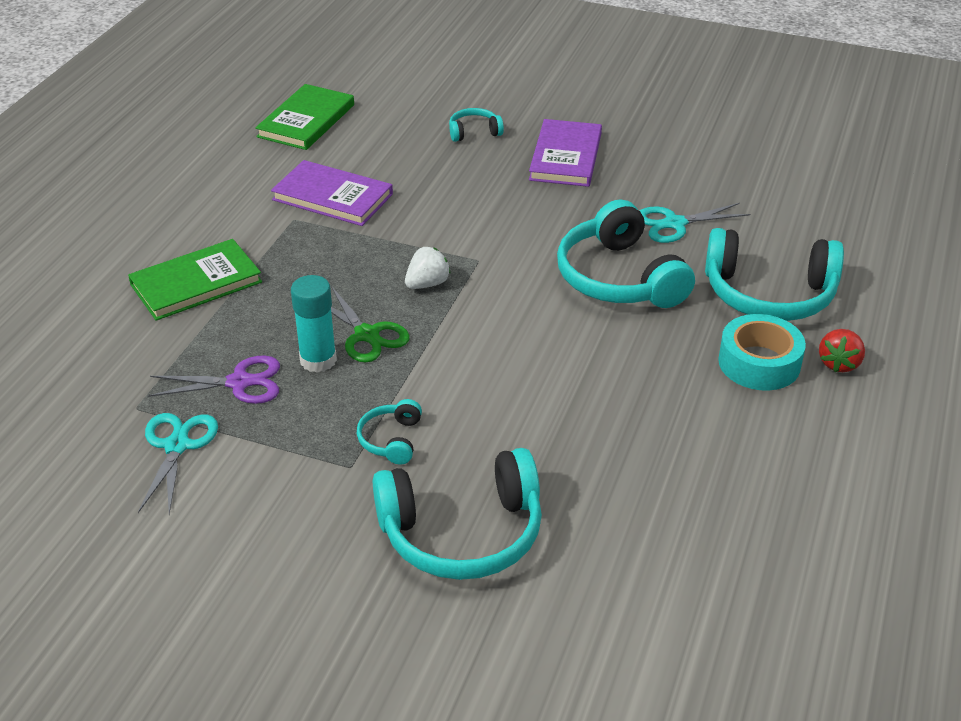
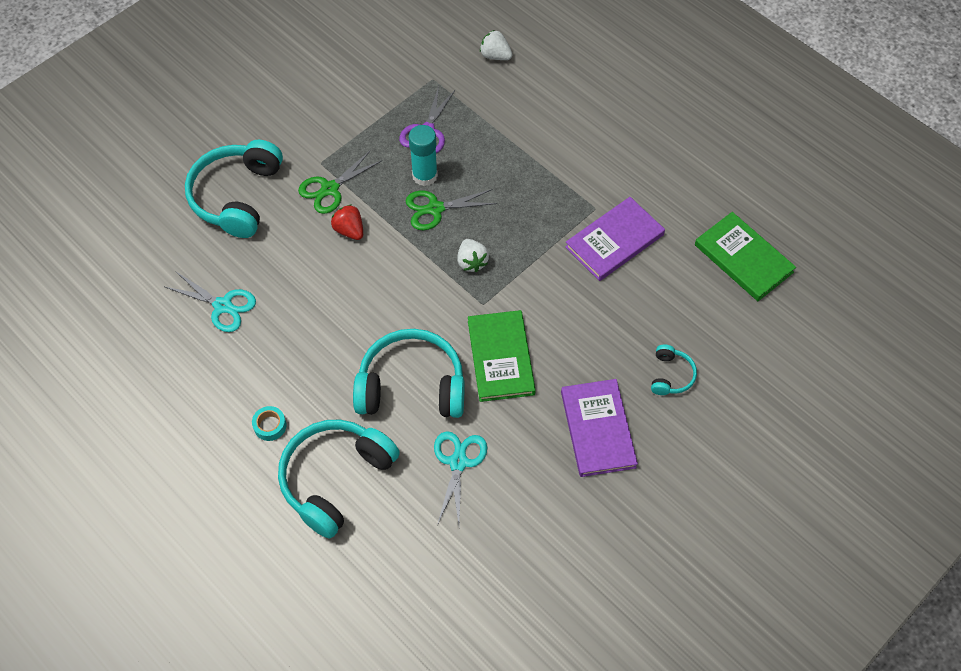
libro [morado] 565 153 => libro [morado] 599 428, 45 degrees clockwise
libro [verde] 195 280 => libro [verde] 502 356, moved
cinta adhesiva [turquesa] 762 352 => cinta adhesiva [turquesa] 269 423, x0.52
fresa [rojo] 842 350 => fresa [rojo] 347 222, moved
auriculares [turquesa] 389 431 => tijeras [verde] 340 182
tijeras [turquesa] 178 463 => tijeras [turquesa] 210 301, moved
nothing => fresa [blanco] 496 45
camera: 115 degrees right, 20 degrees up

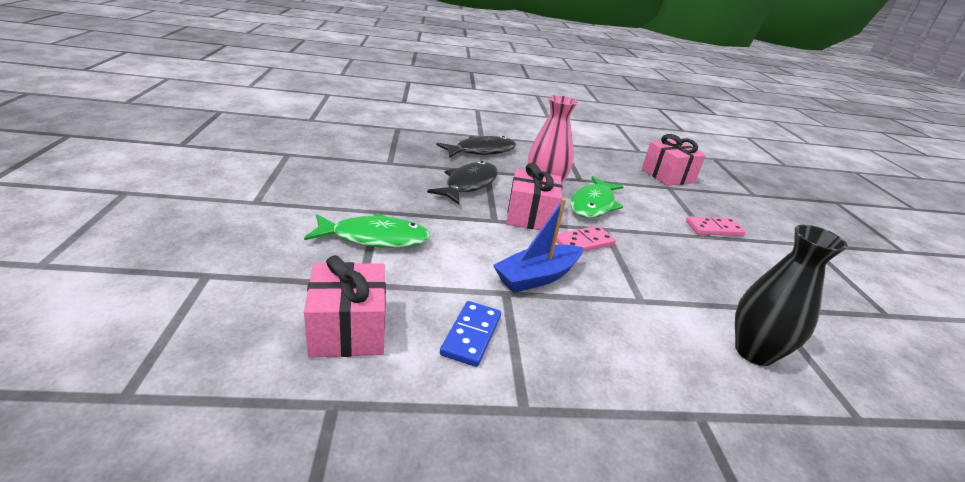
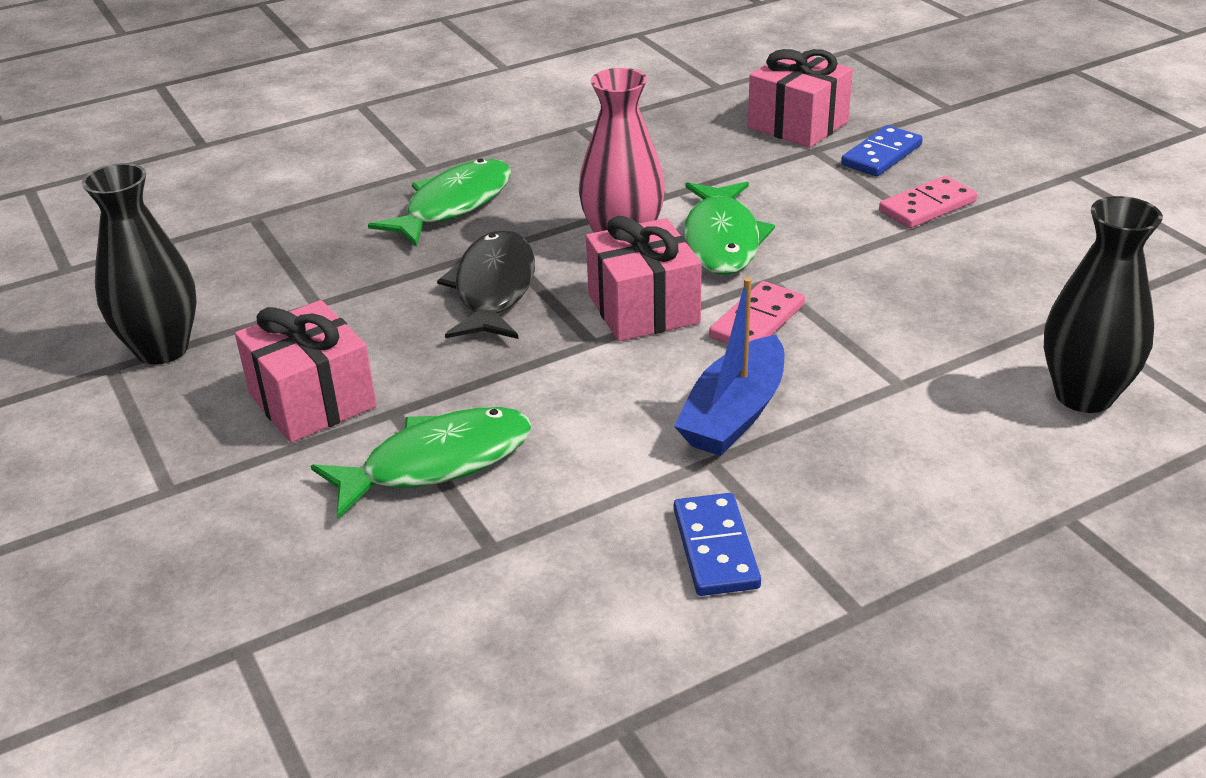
pez [negro] 476 147 => pez [verde] 439 202
regalo [rosa] 345 306 => regalo [rosa] 305 371, moved
nothing => ficha de dominó [azul] 882 150
nothing => florero [negro] 139 264
camera: 20 degrees left, 5 degrees up

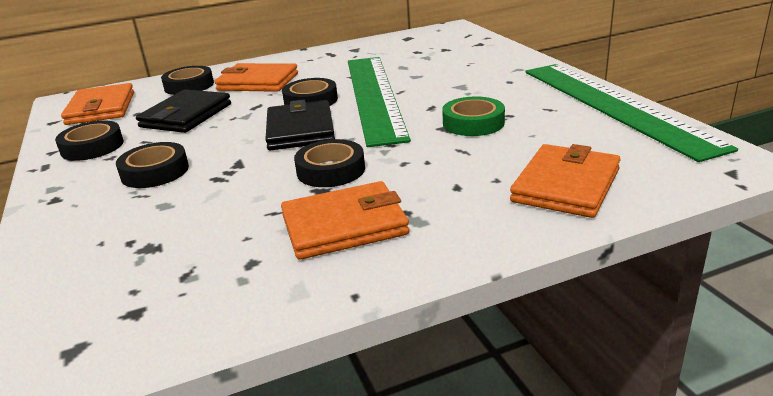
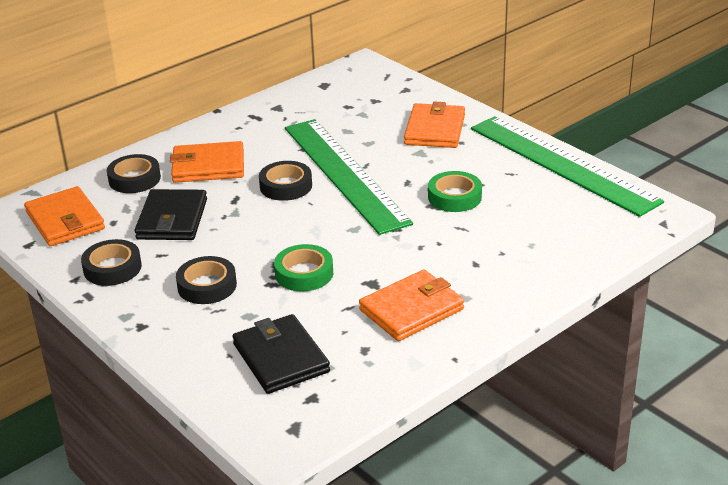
cartera [negro] 300 125 => cartera [negro] 281 354, moved
cinta adhesiva [negro] 329 163 => nothing
cartera [naranja] 565 181 => cartera [naranja] 434 124, moved
nothing => cinta adhesiva [verde] 303 268
camera: 20 degrees left, 5 degrees up

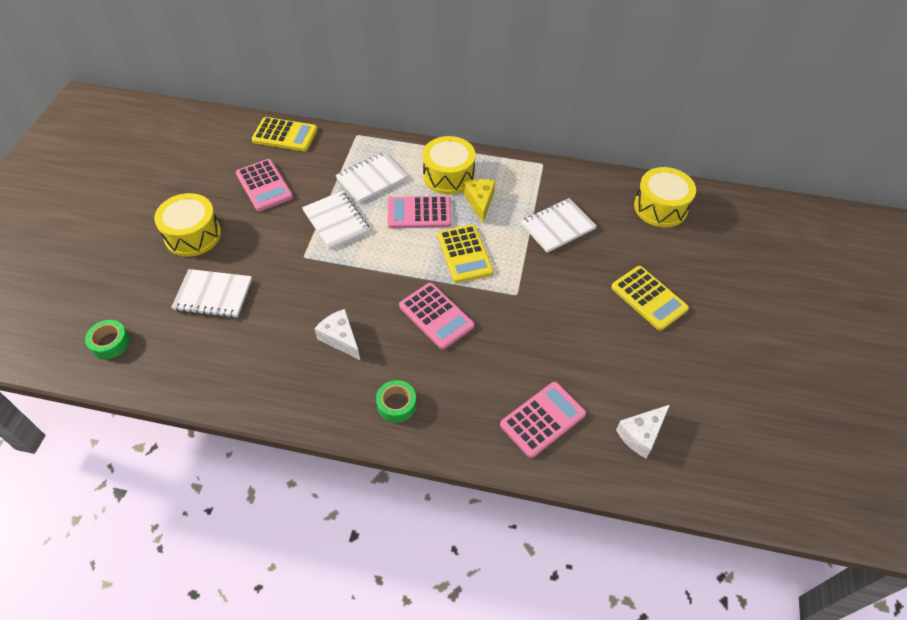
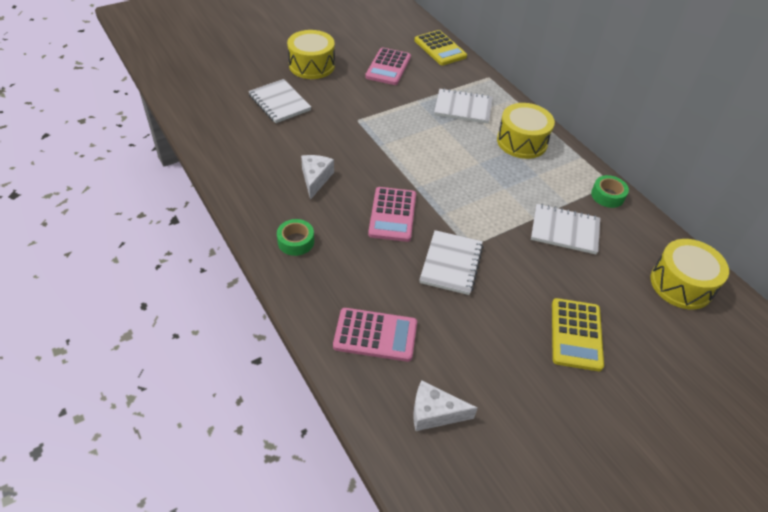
queso [amarillo] 479 201 => nothing
cuaderno [blanco] 336 220 => cuaderno [blanco] 451 262, moved
calculadora [rosa] 419 212 => nothing
calculadora [amarillo] 465 254 => nothing
cinta adhesiva [verde] 107 339 => cinta adhesiva [verde] 610 191, moved
camera: 45 degrees right, 5 degrees down

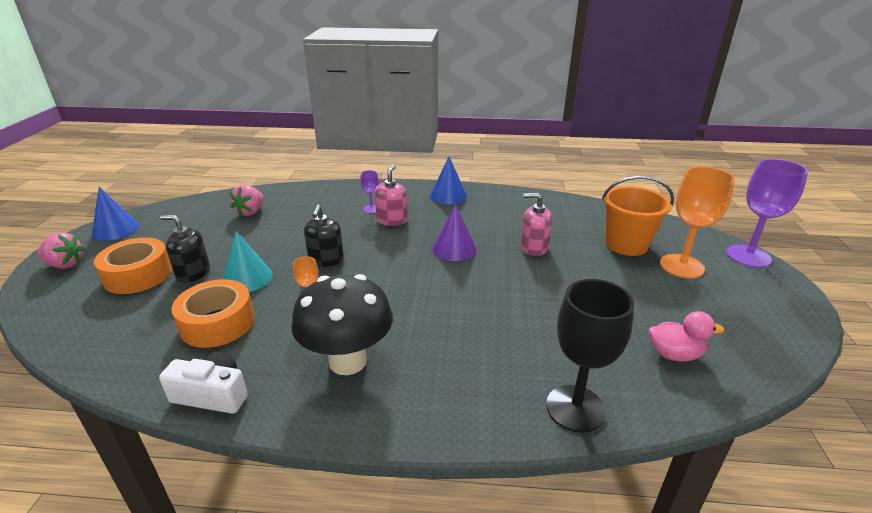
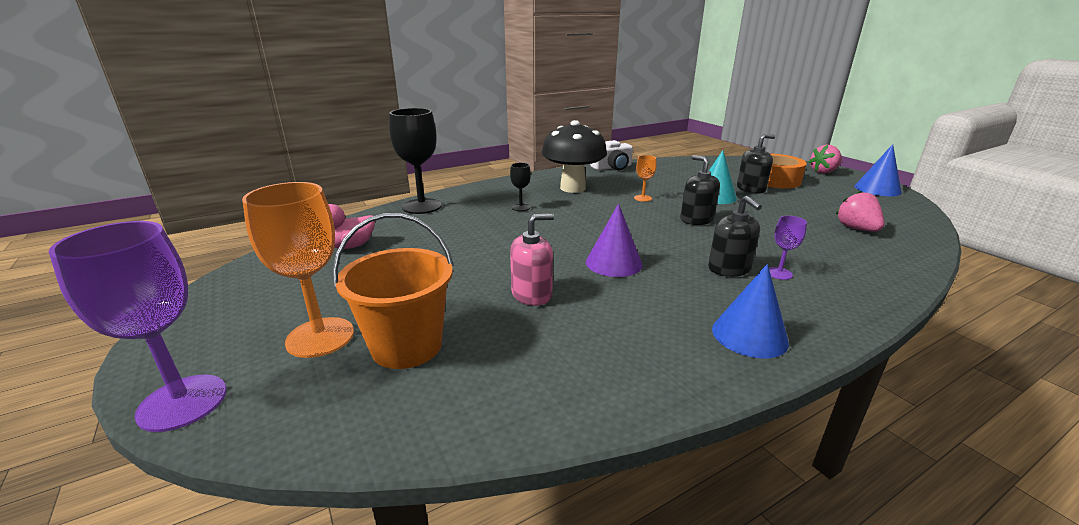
dispensador de jabón [rosa] 391 195 => dispensador de jabón [negro] 735 236
cinta adhesiva [naranja] 213 313 => nothing
nothing => copa [negro] 520 187
camera: 145 degrees right, 5 degrees down

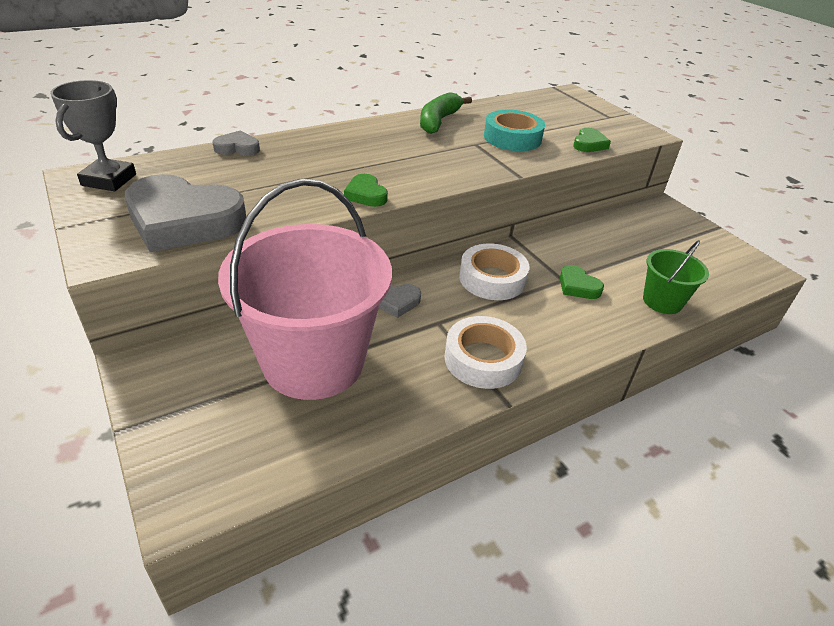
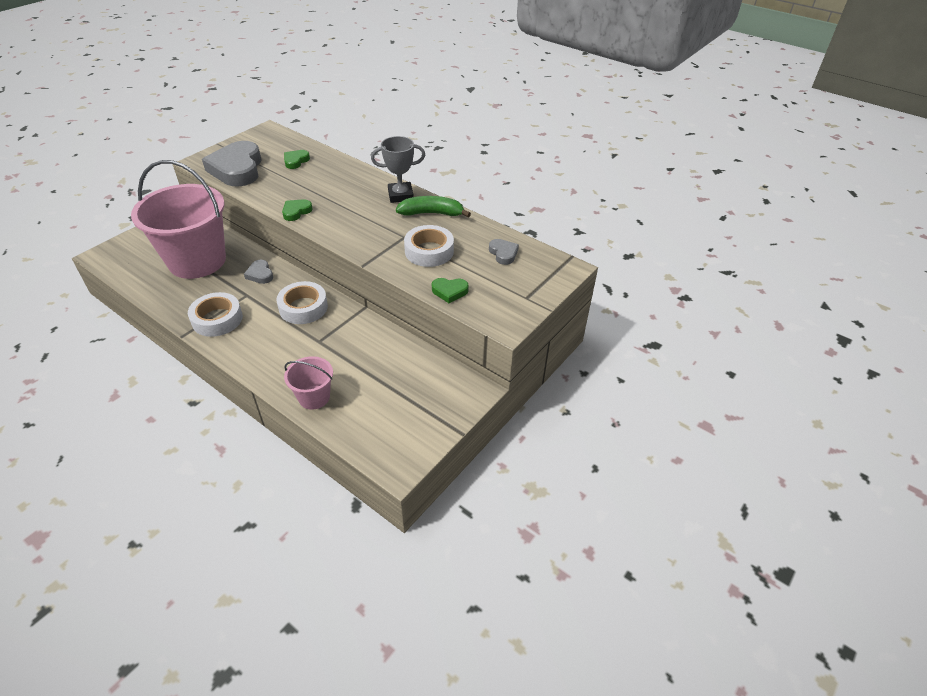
trofeo [gris] 93 135 => trofeo [gris] 398 169, moved
cinta adhesiva [turquesa] 514 130 => cinta adhesiva [blanco] 429 246
corazón [gris] 236 143 => corazón [gris] 504 252, moved
balde [verde] 676 277 => balde [rosa] 308 383
corazón [verde] 582 282 => corazón [verde] 297 159, moved
camera: 70 degrees right, 5 degrees up

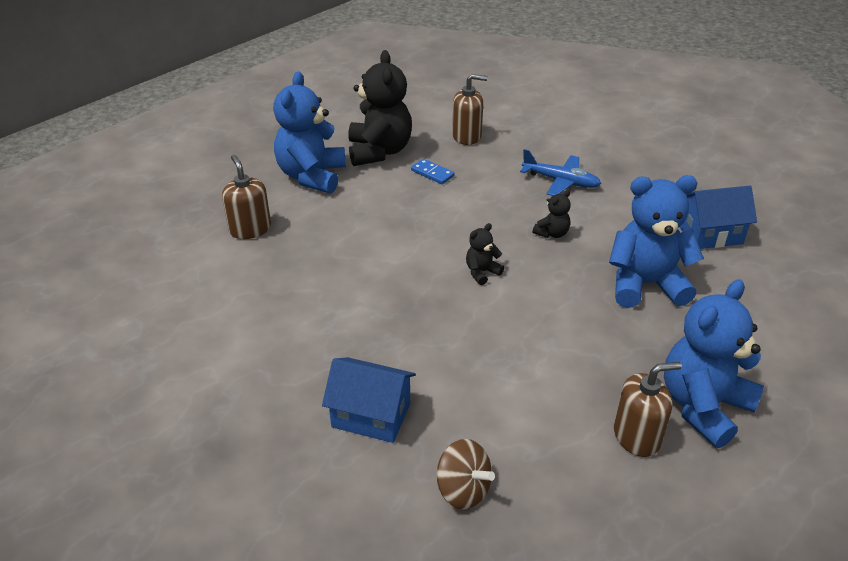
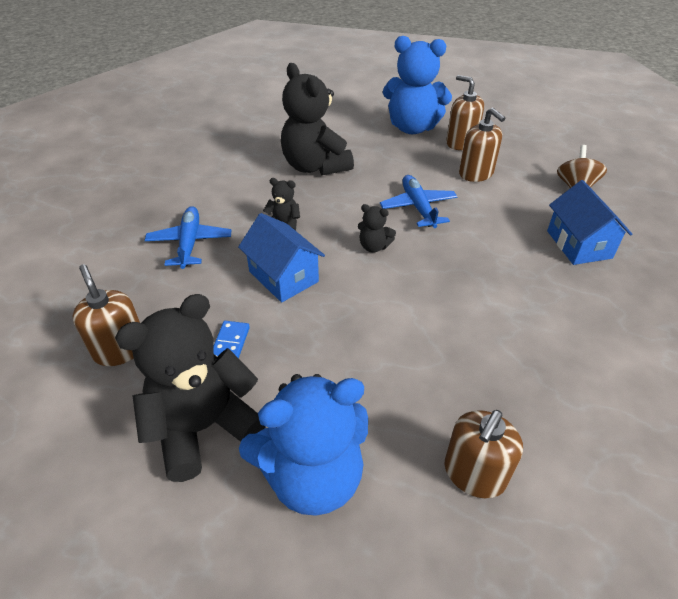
osito [azul] 656 241 => osito [negro] 317 119
casa [azul] 718 217 => casa [azul] 281 257, moved
nothing => dispensador de jabón [marrón] 482 145
nothing => avión [azul] 418 201
camera: 120 degrees left, 5 degrees up

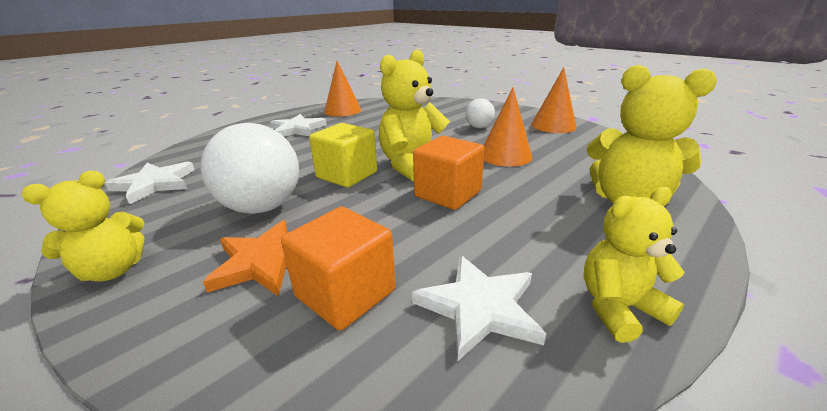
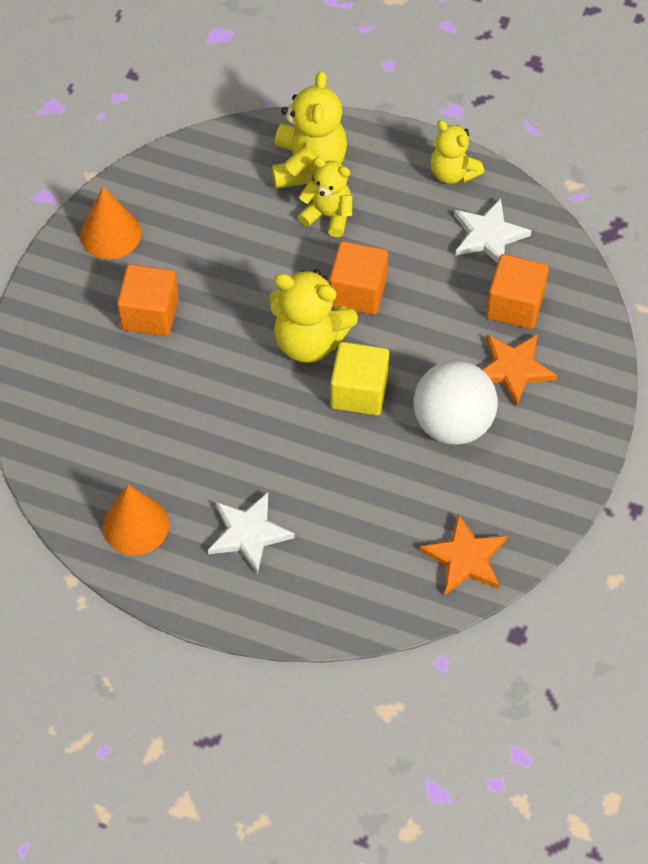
cono [naranja] 508 127 => nothing
pelota [blanco] 480 113 => cubo [naranja] 148 300
estrella [blanco] 150 182 => estrella [naranja] 463 554
osito [amarillo] 83 226 => osito [amarillo] 325 197, moved
camera: 115 degrees left, 30 degrees up

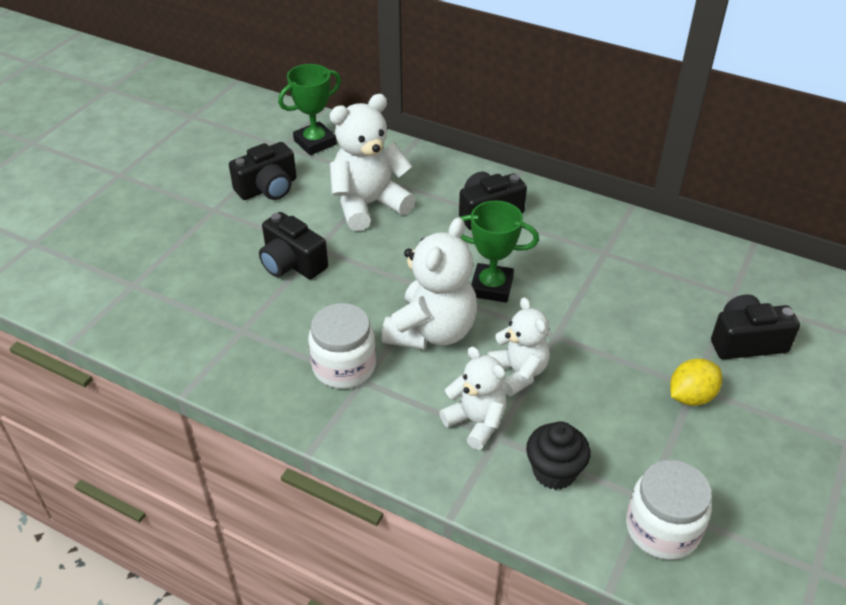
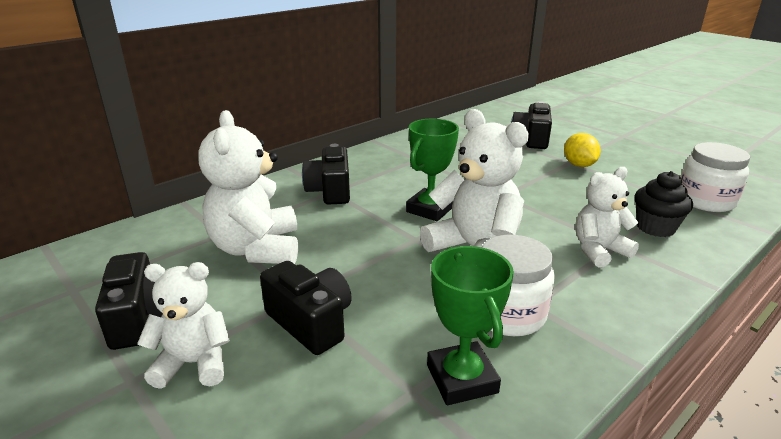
trofeo [verde] 309 109 => trofeo [verde] 470 325, moved
cámara [negro] 293 245 => cámara [negro] 306 308, 105 degrees counterclockwise
osito [blanco] 518 346 => osito [blanco] 183 325, moved
camera: 70 degrees left, 15 degrees down

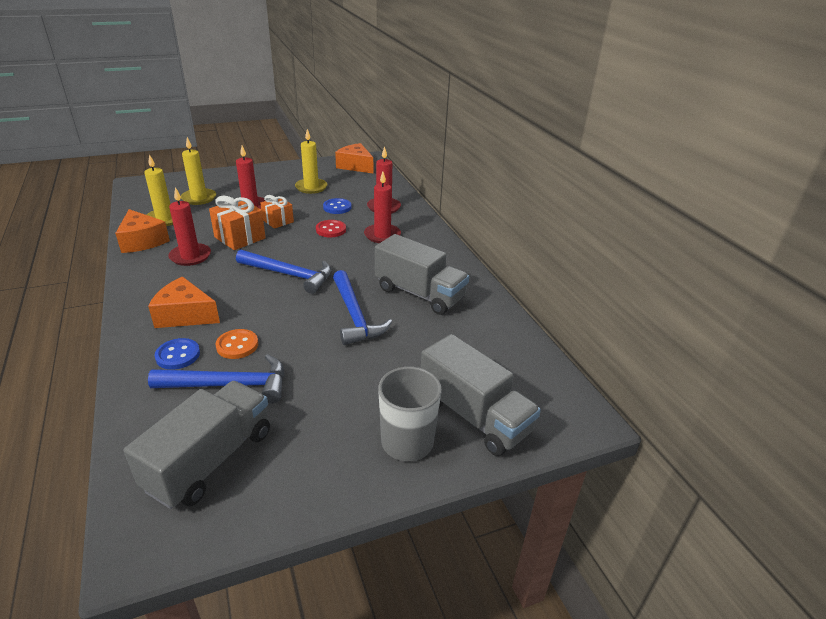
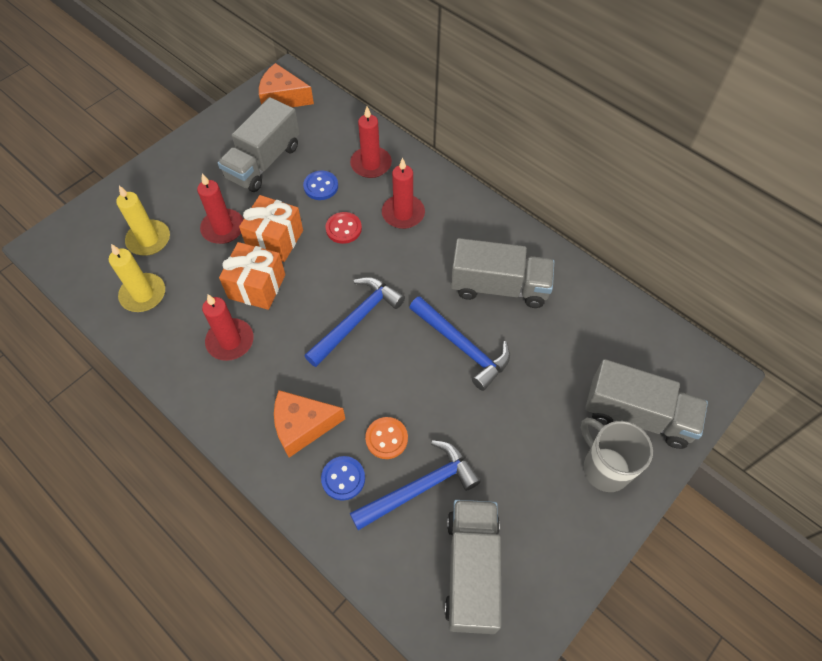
vela [amarillo] 311 161 => camión [gris] 259 144
regalo [naranja] 277 212 => regalo [naranja] 271 228, x1.53
queso [naranja] 142 231 => nothing
martillo [azul] 283 271 => martillo [azul] 354 322, 45 degrees counterclockwise
camera: 25 degrees left, 25 degrees up

